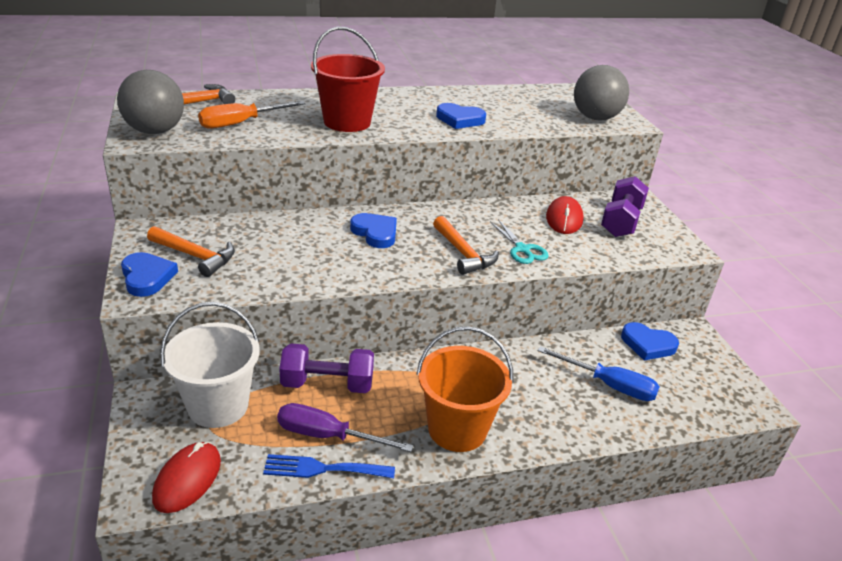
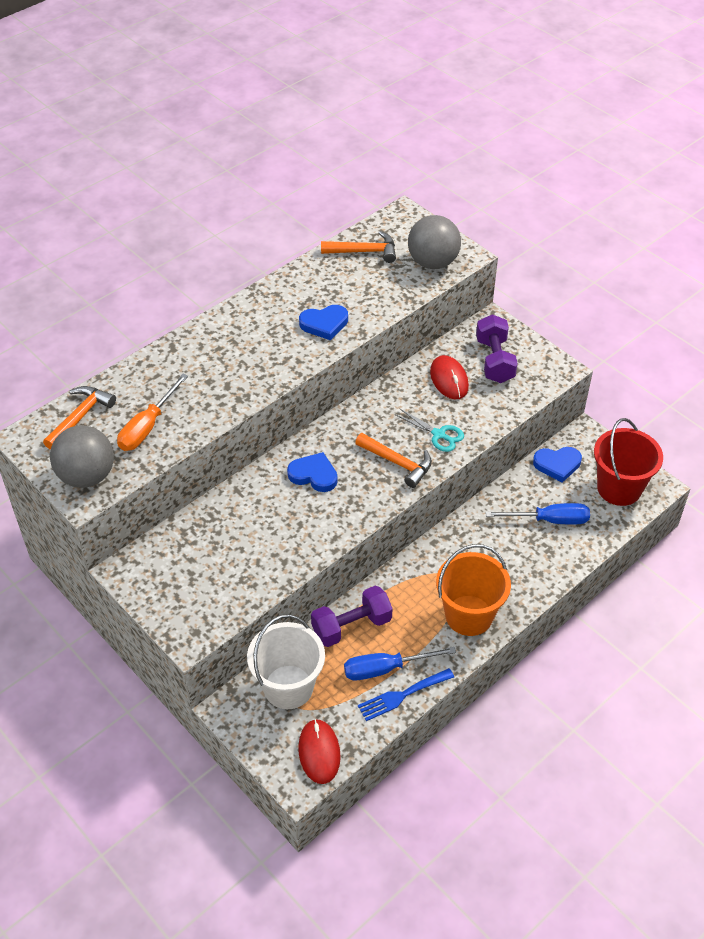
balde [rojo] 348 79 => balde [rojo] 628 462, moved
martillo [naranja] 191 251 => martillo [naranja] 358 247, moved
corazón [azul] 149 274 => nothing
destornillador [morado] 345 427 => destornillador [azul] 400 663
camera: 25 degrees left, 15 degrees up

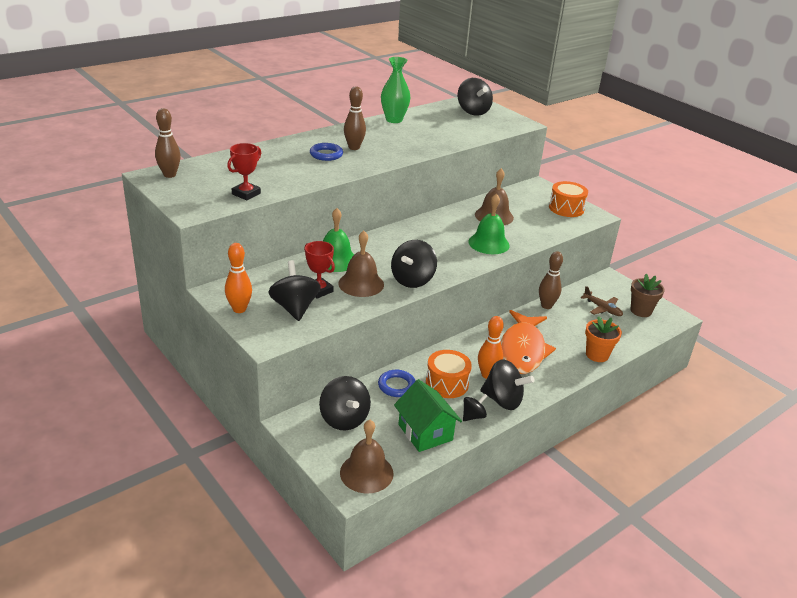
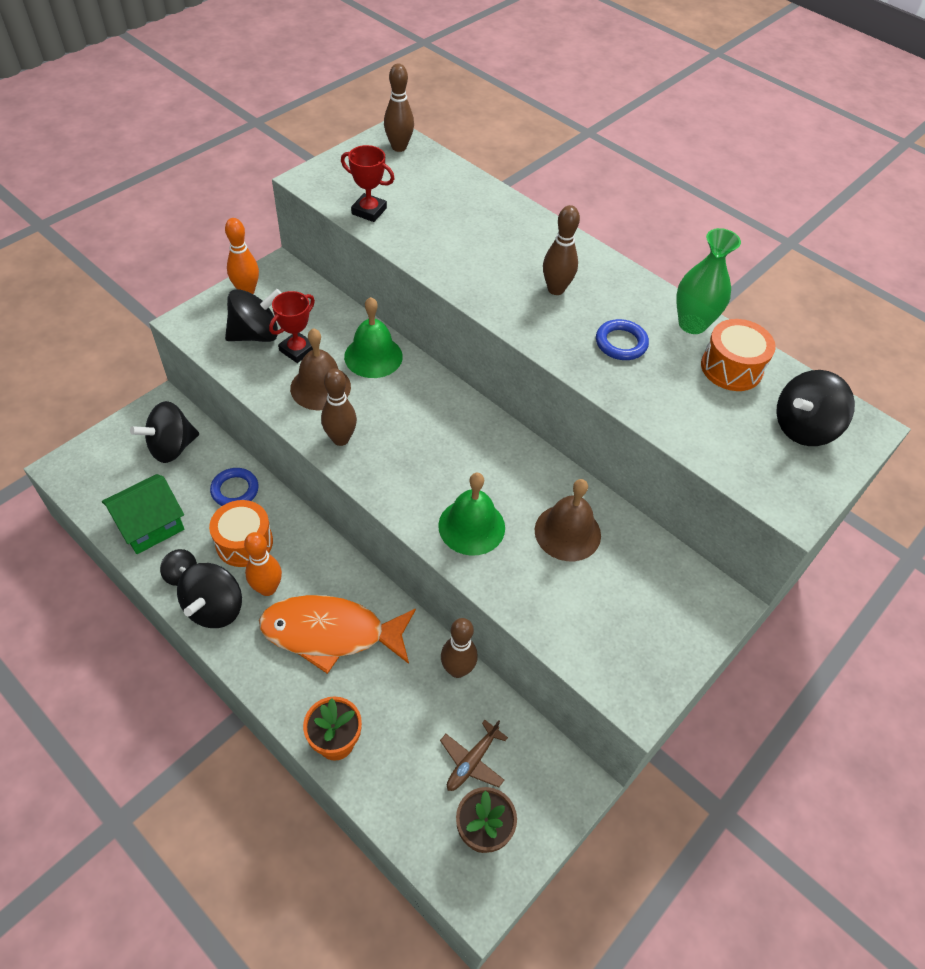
anillo [azul] 326 152 => anillo [azul] 622 339, moved
tambor [naranja] 568 199 => tambor [naranja] 738 355, moved
peonza [negro] 414 264 => bolo [marrón] 339 407
campana [marrón] 367 457 => nothing
camera: 80 degrees right, 20 degrees up

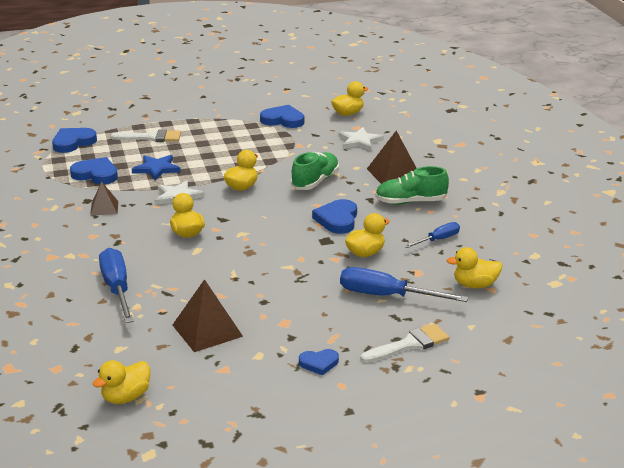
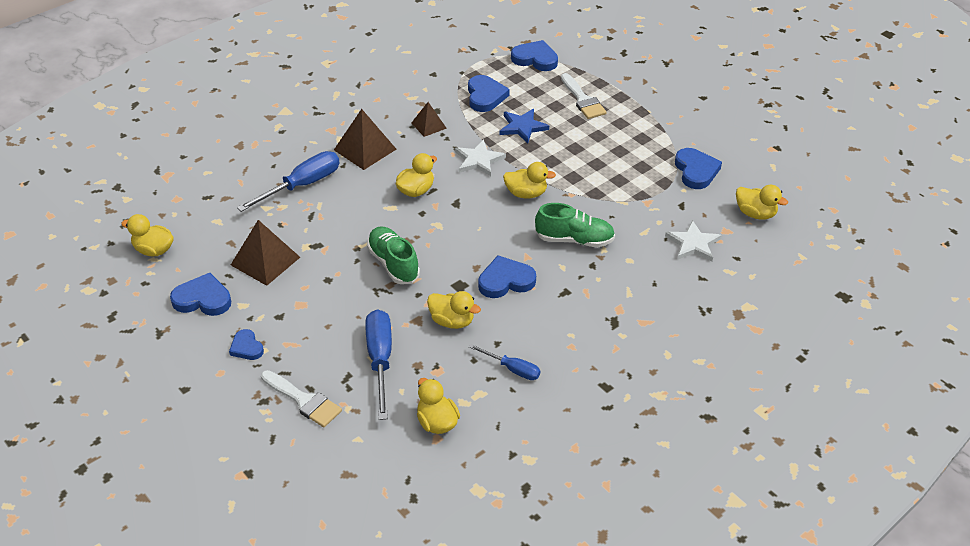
pirámide [marrón] 392 157 => pirámide [marrón] 365 139, moved
zapato [verde] 412 185 => zapato [verde] 393 255, moved
nothing => corazón [azul] 200 294
camera: 65 degrees right, 15 degrees up

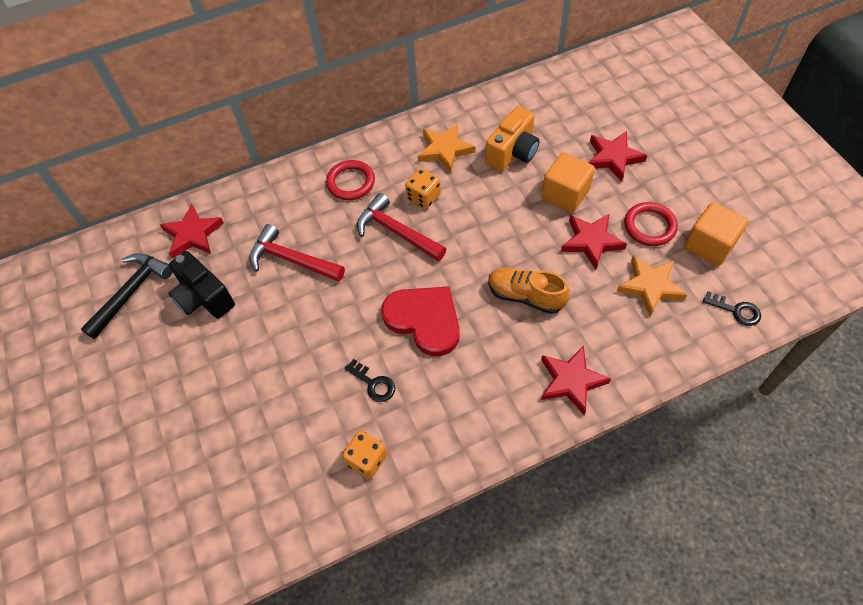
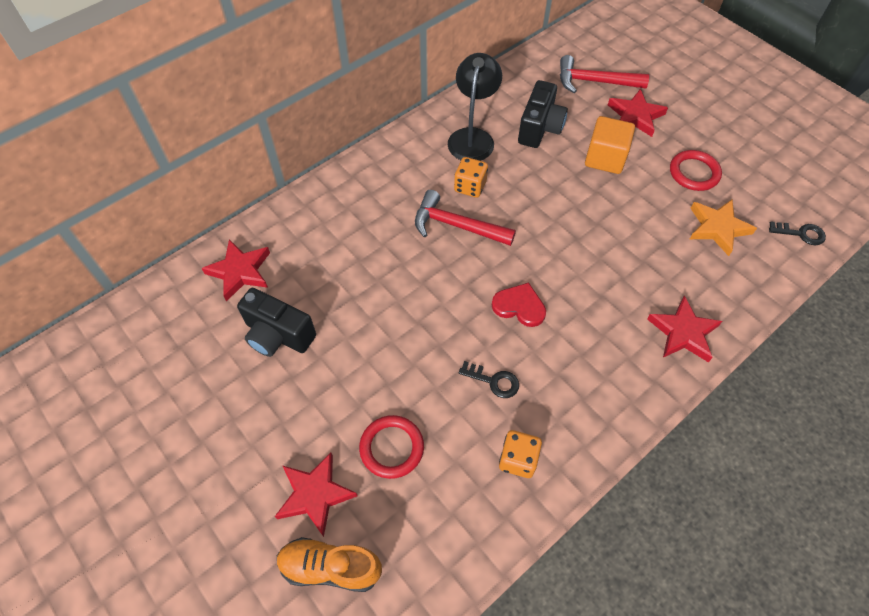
cámara [naranja] 512 139 => cámara [negro] 543 114
estrella [naranja] 446 148 => lámpara [negro] 475 107
anillo [rojo] 350 180 => anillo [rojo] 391 447, moved
cubo [naranja] 716 234 => nothing
estrella [rojo] 594 242 => estrella [rojo] 316 495, moved
martillo [rojo] 297 253 => martillo [rojo] 604 74, moved
martillo [negro] 127 296 => nothing
zapato [naranja] 529 290 => zapato [naranja] 329 564, moved
corazón [rojo] 420 321 => corazón [rojo] 519 305, x0.61
camera: 20 degrees left, 0 degrees up

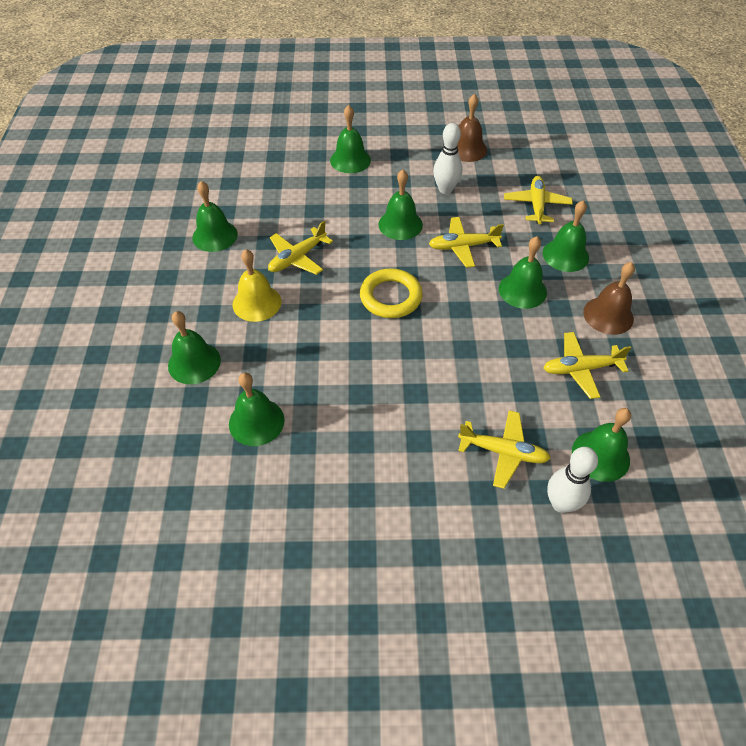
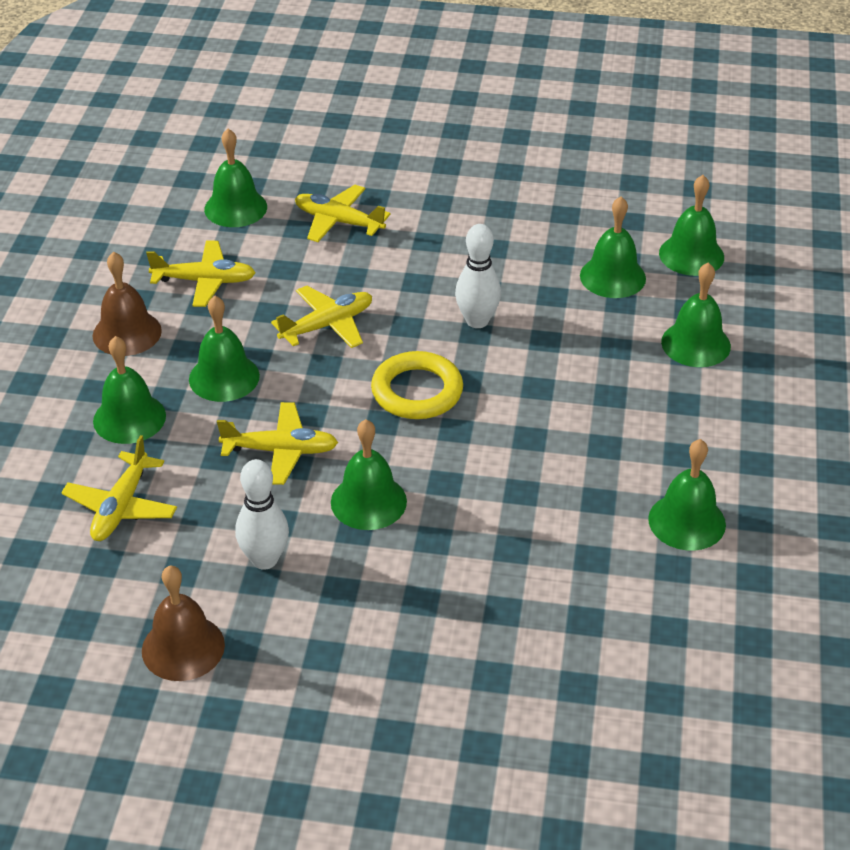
campana [verde] 350 139 => campana [verde] 691 225, moved
avión [amarillo] 300 248 => avión [amarillo] 321 317, moved
campana [amarillo] 257 285 => nothing
bolo [blanco] 572 480 => bolo [blanco] 478 276, moved
camera: 170 degrees left, 10 degrees down

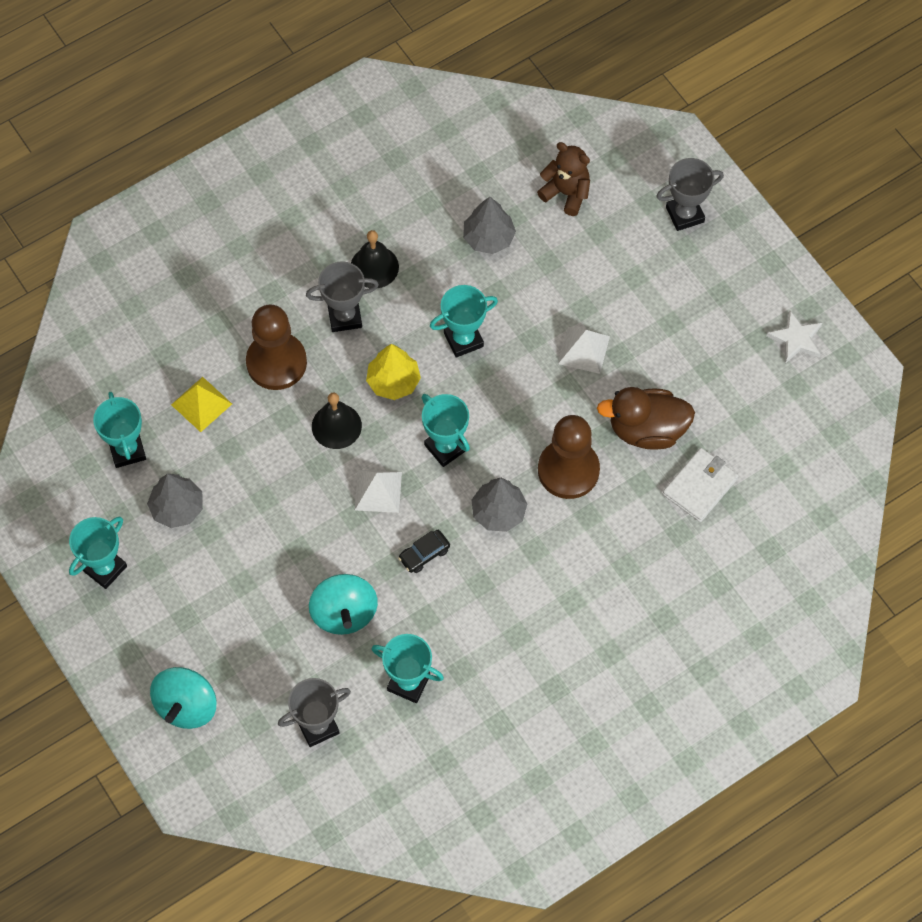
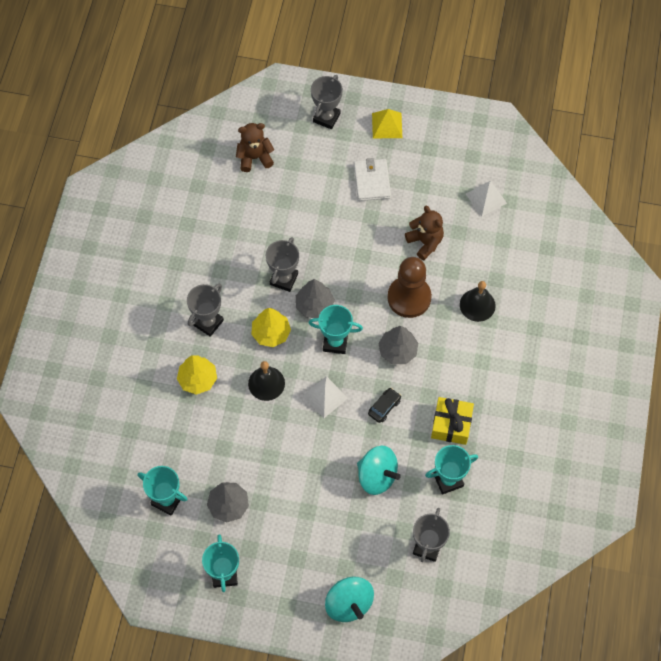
árbol [gris] 489 225 => árbol [gris] 315 298, moved
campana [negro] 375 259 => campana [negro] 478 301, moved
trofeo [turquesa] 464 321 => trofeo [gris] 282 264
peón [marrón] 276 347 => árbol [amarillo] 197 375
estrella [blanco] 794 337 => nothing
pirámide [blanco] 584 350 => pirámide [blanco] 486 199, moved
pirámide [amarillo] 201 404 => pirámide [amarillo] 387 123, moved
pato [marrón] 646 418 => osito [marrón] 424 232
cartera [blanco] 701 485 => cartera [blanco] 372 179, moved
coche [negro] 424 551 => coche [negro] 384 405, 150 degrees counterclockwise
nothing => regalo [amarillo] 452 421
camera: 45 degrees left, 0 degrees up

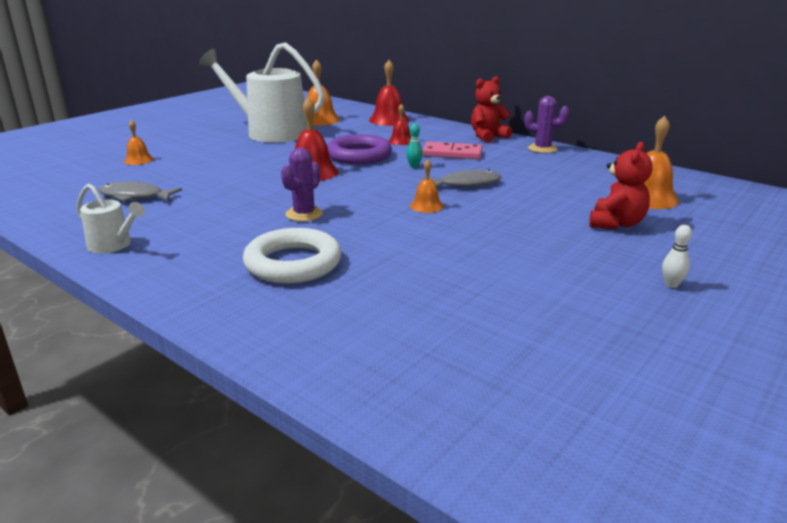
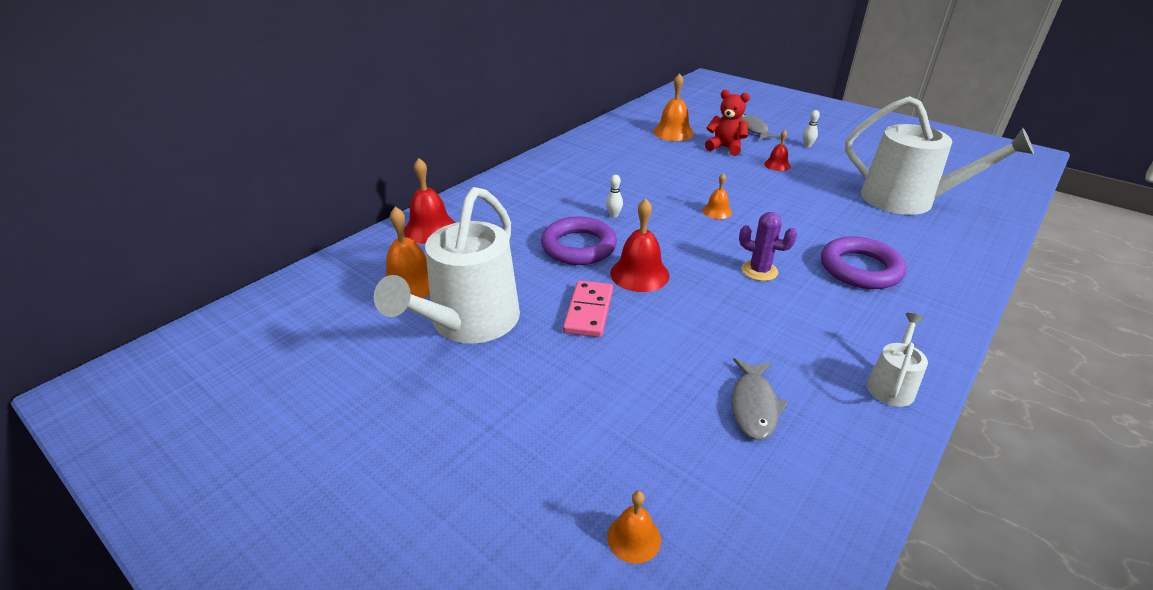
osito [rojo] 491 109 => nothing
cactus [morado] 546 124 => nothing
campana [rojo] 399 124 => campana [rojo] 777 150, moved
campana [naranja] 139 142 => campana [naranja] 634 527, moved
bolo [turquesa] 414 146 => bolo [blanco] 614 196
ficha de dominó [rosa] 452 150 => ficha de dominó [rosa] 588 308, moved
pez [gris] 462 178 => pez [gris] 759 127, moved
anillo [blanco] 292 256 => anillo [morado] 863 262
nothing => regadera [blanco] 939 155
camera: 90 degrees left, 10 degrees up

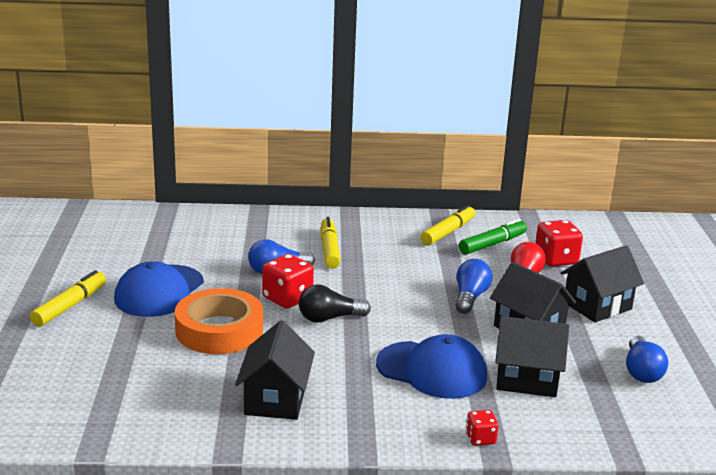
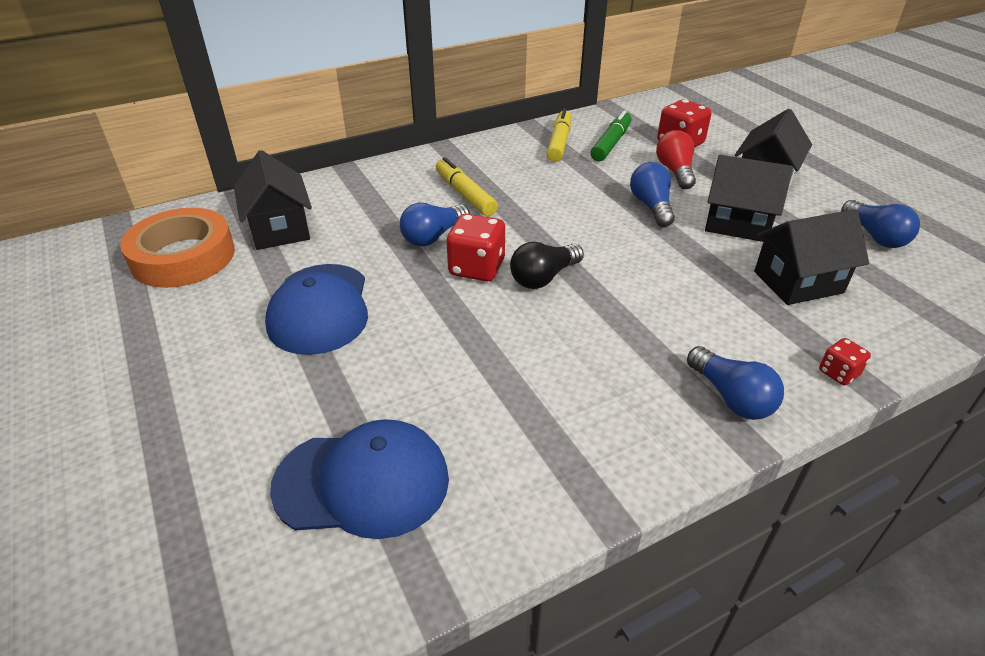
rotulador [amarillo] 68 298 => nothing
cinta adhesiva [naranja] 219 321 => cinta adhesiva [naranja] 177 248, moved
casa [negro] 275 370 => casa [negro] 273 200, moved
gorra [azul] 431 366 => gorra [azul] 359 479, moved
nothing => bombilla [azul] 735 383
camera: 25 degrees left, 15 degrees up

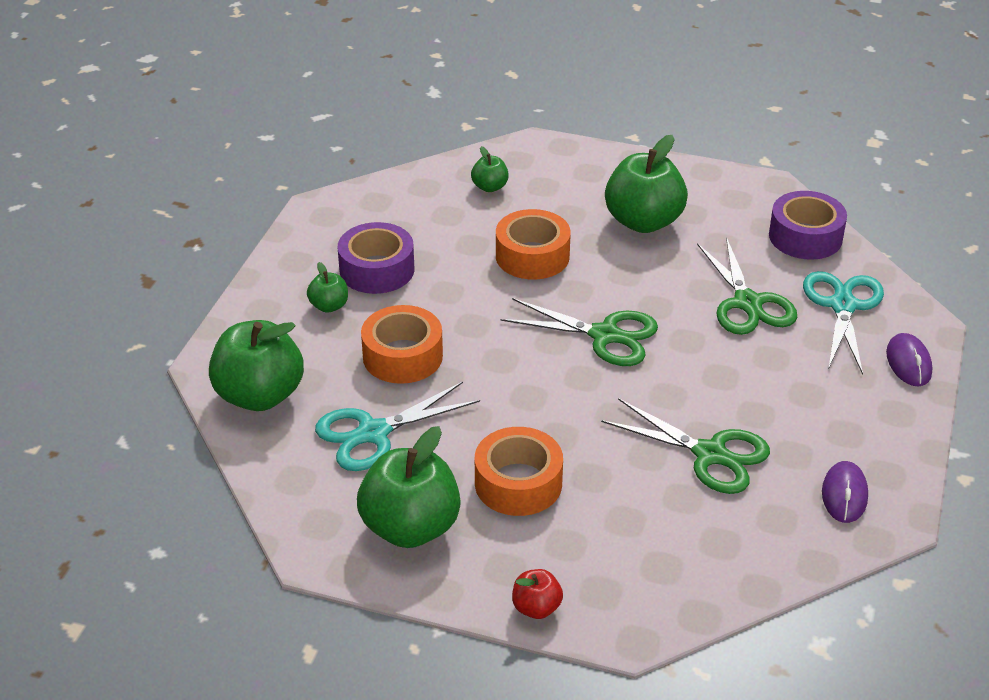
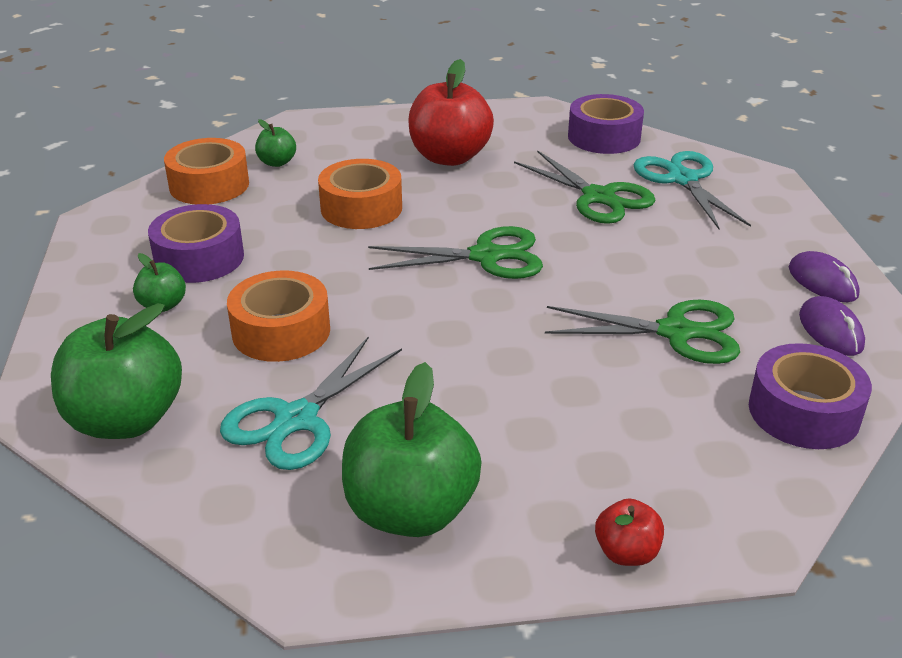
manzana [verde] 646 184 => manzana [rojo] 451 112
ratón [morado] 909 359 => ratón [morado] 824 276, moved
cinta adhesiva [naranja] 519 471 => cinta adhesiva [naranja] 206 171, moved
nothing => cinta adhesiva [morado] 810 396
camera: 25 degrees left, 5 degrees down

